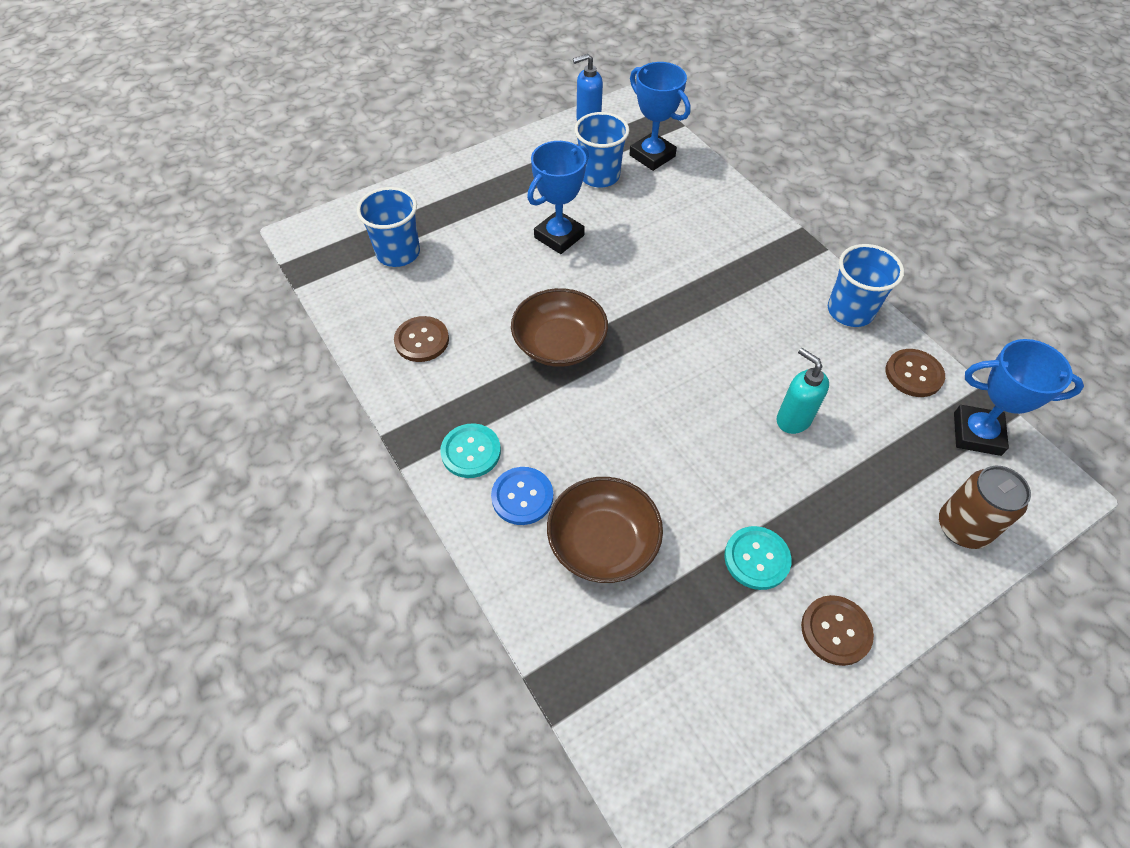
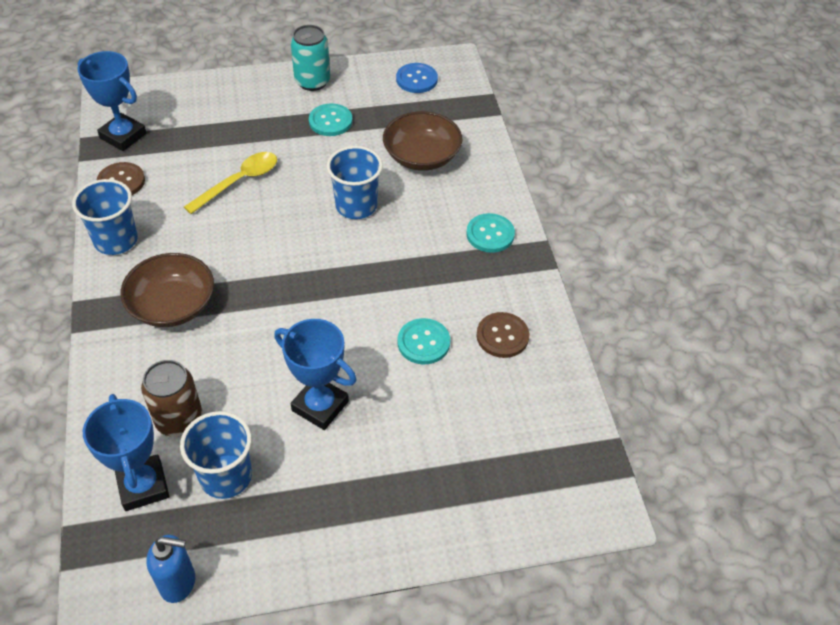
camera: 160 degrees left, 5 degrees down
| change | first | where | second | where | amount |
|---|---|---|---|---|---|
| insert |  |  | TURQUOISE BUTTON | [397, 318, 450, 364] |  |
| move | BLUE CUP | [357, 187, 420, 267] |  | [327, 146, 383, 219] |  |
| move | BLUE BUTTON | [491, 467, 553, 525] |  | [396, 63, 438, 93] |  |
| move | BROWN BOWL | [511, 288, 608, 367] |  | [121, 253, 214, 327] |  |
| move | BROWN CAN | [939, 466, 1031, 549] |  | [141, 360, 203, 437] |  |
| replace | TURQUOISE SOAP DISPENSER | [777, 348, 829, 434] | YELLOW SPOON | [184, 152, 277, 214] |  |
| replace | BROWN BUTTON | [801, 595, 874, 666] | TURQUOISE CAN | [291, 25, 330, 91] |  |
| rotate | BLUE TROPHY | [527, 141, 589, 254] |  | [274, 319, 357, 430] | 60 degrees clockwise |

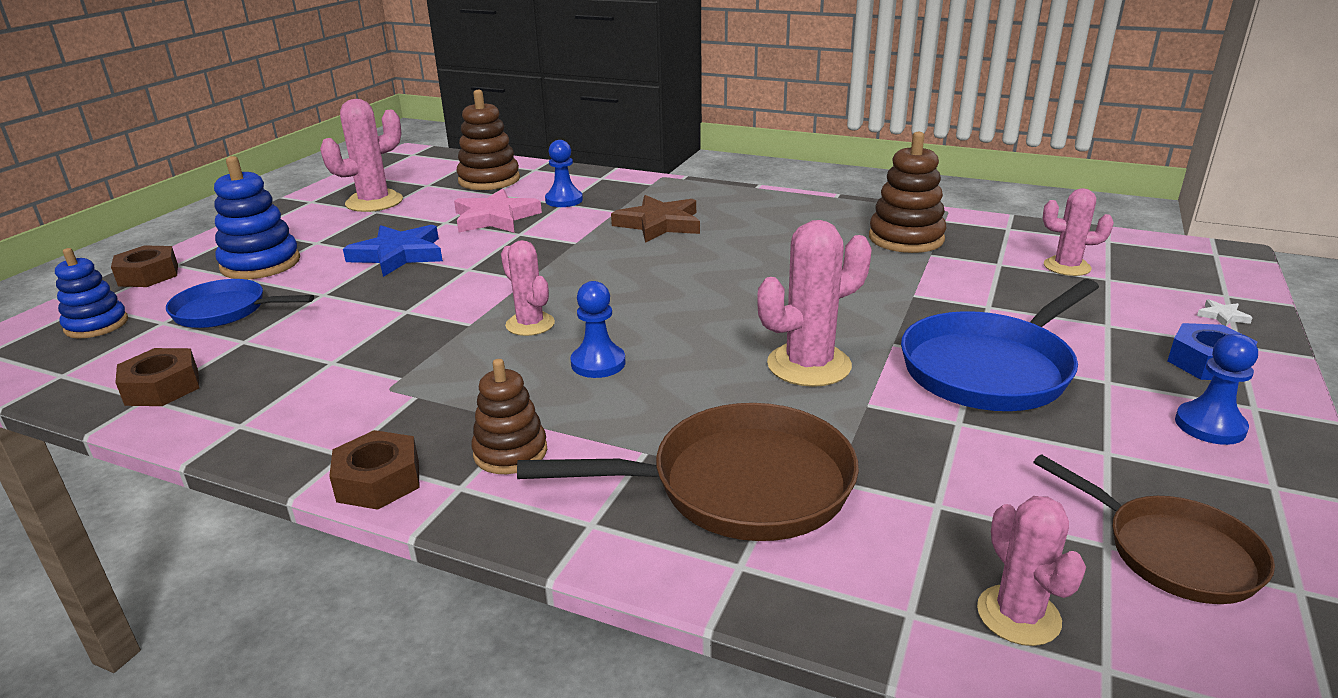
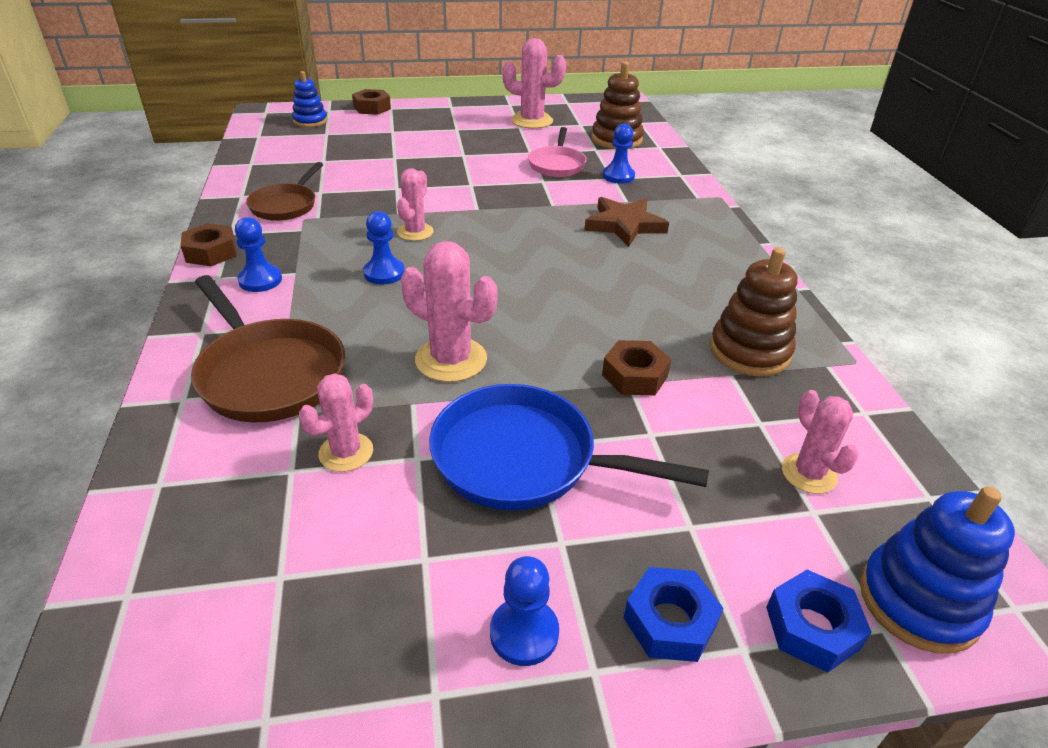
camera: 55 degrees right, 10 degrees up
| change | first | where | second | where | amount |
|---|---|---|---|---|---|
| delete | BLUE PAN | [166, 279, 314, 328] |  |  |  |
| delete | BLUE STAR | [343, 225, 443, 277] |  |  |  |
| move | BROWN NUT | [115, 348, 199, 406] |  | [602, 340, 671, 395] |  |
| move | BLUE STACKING TOY | [214, 156, 300, 279] |  | [860, 486, 1015, 653] |  |
| move | PINK CACTUS | [977, 496, 1086, 646] |  | [299, 373, 373, 472] |  |
| move | BROWN PAN | [1034, 454, 1275, 604] |  | [246, 162, 323, 221] |  |
| replace | PINK STAR | [454, 189, 542, 232] | PINK PAN | [528, 127, 587, 177] |  |
| replace | BROWN STACKING TOY | [471, 359, 547, 474] | BLUE PAWN | [235, 217, 282, 292] |  |
| replace | WHITE STAR | [1197, 299, 1252, 326] | BLUE NUT | [766, 570, 872, 672] |  |

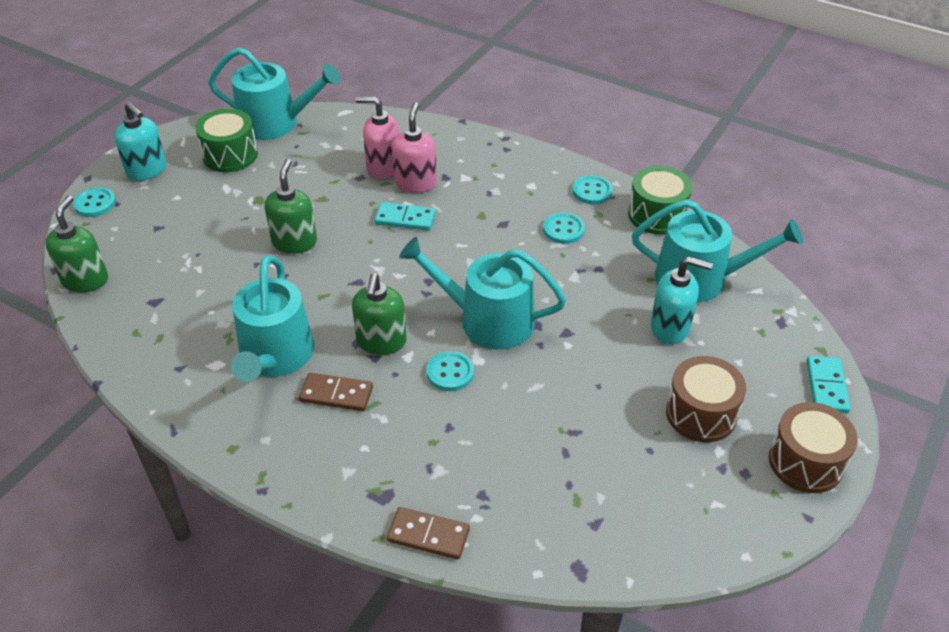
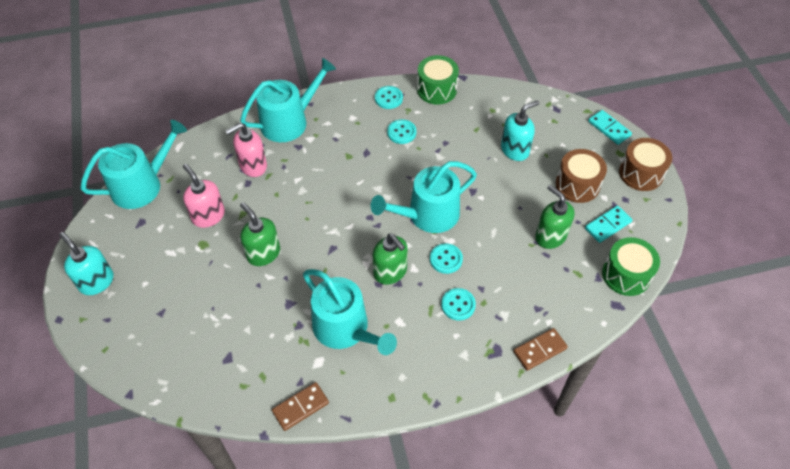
camera: 45 degrees left, 10 degrees up
| change | first | where | second | where | amount |
|---|---|---|---|---|---|
| move | GREEN SOAP DISPENSER | [45, 195, 108, 292] |  | [535, 185, 575, 249] |  |
| move | TURQUOISE BUTTON | [73, 187, 116, 217] |  | [441, 288, 476, 321] |  |
| move | GREEN DRUM | [195, 108, 258, 172] |  | [602, 237, 660, 296] |  |
| move | BROWN DOMINO | [299, 373, 373, 411] |  | [272, 382, 329, 431] |  |
| move | TURQUOISE DOMINO | [374, 202, 436, 231] |  | [585, 206, 632, 243] |  |
| move | PINK SOAP DISPENSER | [392, 102, 437, 193] |  | [183, 164, 225, 228] |  |
| move | TURQUOISE WATERING CAN | [632, 199, 803, 303] |  | [240, 58, 336, 142] |  |
| rotate | TURQUOISE SOAP DISPENSER | [114, 102, 167, 181] |  | [59, 232, 114, 295] | 135 degrees counterclockwise |

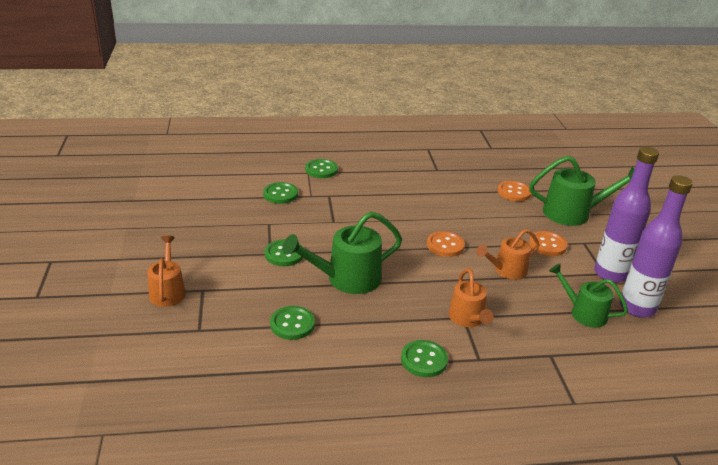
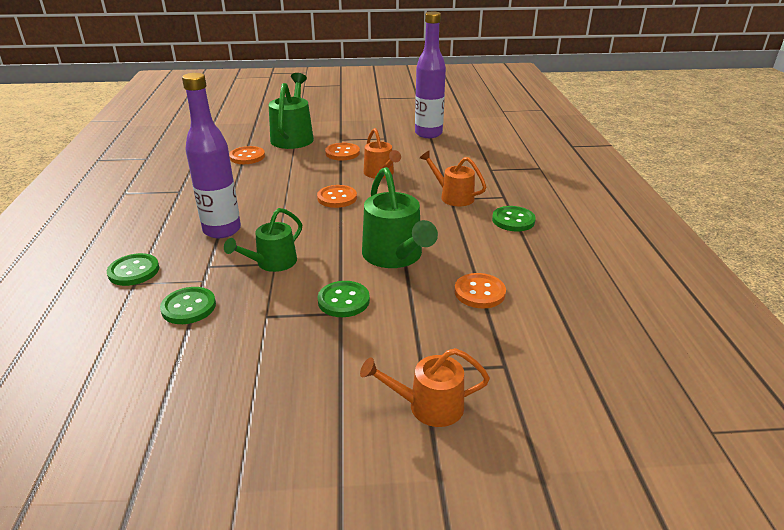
camera: 85 degrees left, 0 degrees up
| change | first | where | second | where | amount |
|---|---|---|---|---|---|
| move | GREEN WATERING CAN | [549, 264, 628, 328] |  | [224, 208, 302, 272] |  |
| move | PURPLE BOTTLE | [594, 147, 659, 283] |  | [182, 73, 241, 238] |  |
| recolor | GREEN BUTTON | [270, 306, 315, 340] | ORANGE BUTTON | [454, 273, 506, 308] |  |
| rotate | ORANGE WATERING CAN | [448, 268, 494, 327] |  | [420, 151, 486, 206] | 135 degrees counterclockwise |

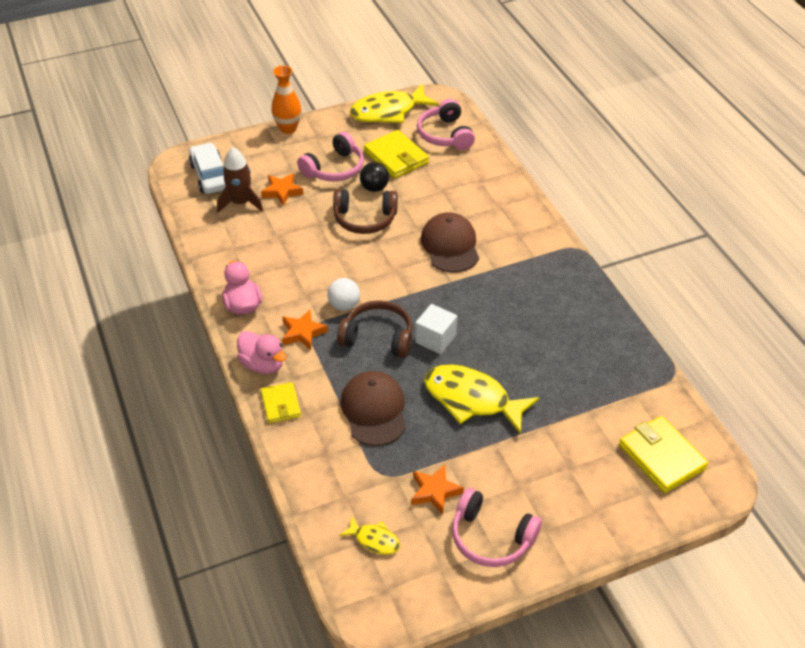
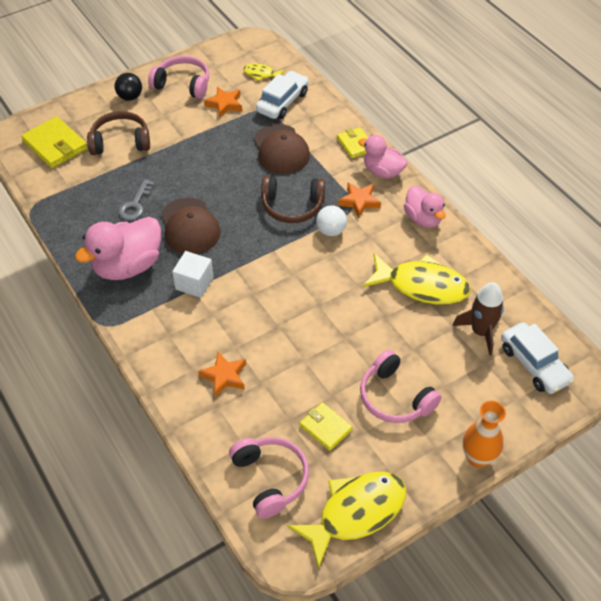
camera: 170 degrees right, 5 degrees up
| change | first | where | second | where | amount |
|---|---|---|---|---|---|
| insert |  |  | PINK DUCK | [75, 217, 161, 280] |  |
| insert |  |  | GREY KEY | [118, 179, 155, 220] |  |
| insert |  |  | WHITE CAR | [256, 71, 309, 119] |  |
| move | ORANGE STAR | [261, 173, 304, 206] |  | [198, 352, 246, 397] |  |
| move | BROWN HEADPHONES | [333, 189, 398, 234] |  | [87, 111, 150, 155] |  |
| move | BLACK BALL | [360, 162, 389, 192] |  | [115, 73, 142, 101] |  |
| move | WHITE CUBE | [415, 304, 457, 354] |  | [172, 251, 214, 298] |  |
| move | BROWN CAP | [421, 212, 479, 273] |  | [161, 198, 221, 254] |  |
| move | YELLOW FISH | [424, 364, 539, 435] |  | [363, 253, 471, 305] |  |
| rotate | PINK HEADPHONES | [297, 132, 364, 181] |  | [360, 350, 442, 423] | 75 degrees counterclockwise |
| resize | YELLOW WALLET | [364, 130, 429, 179] |  | [300, 402, 352, 451] | x0.62 |

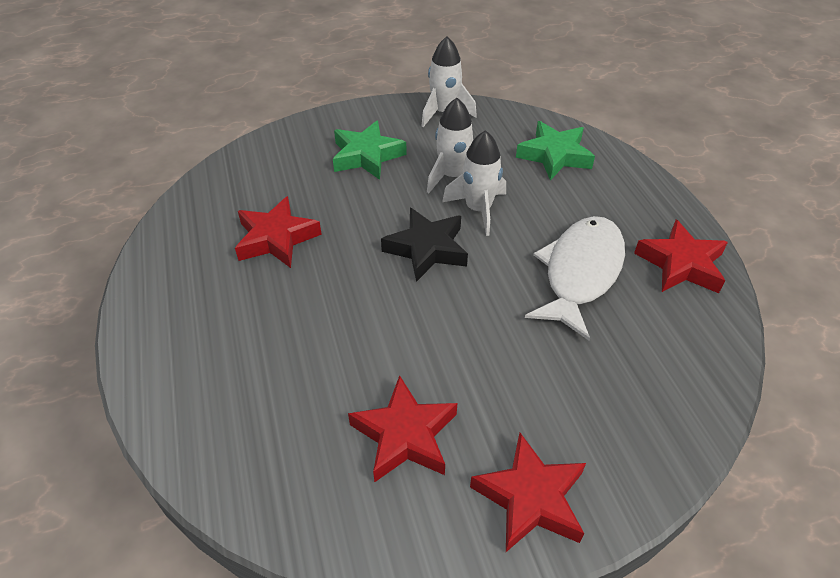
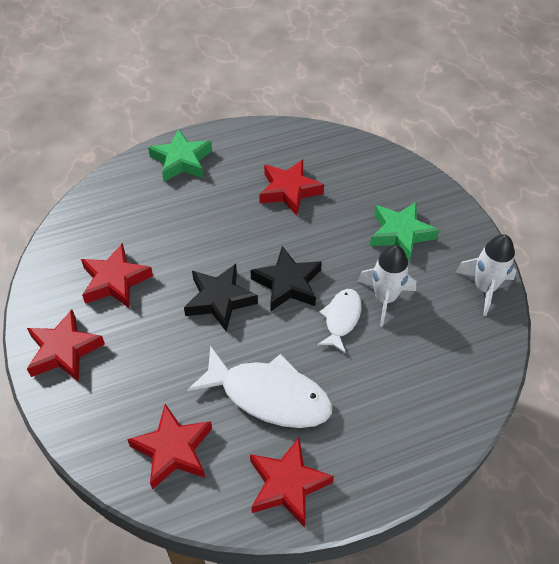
camera: 85 degrees right, 5 degrees up
| change | first | where | second | where | amount |
|---|---|---|---|---|---|
| insert |  |  | RED STAR | [127, 404, 212, 490] |  |
| insert |  |  | BLACK STAR | [184, 264, 258, 332] |  |
| move | GREEN STAR | [516, 121, 595, 180] |  | [148, 129, 212, 182] |  |
| replace | WHITE ROCKET | [442, 130, 506, 236] | WHITE FISH | [317, 289, 361, 354] |  |

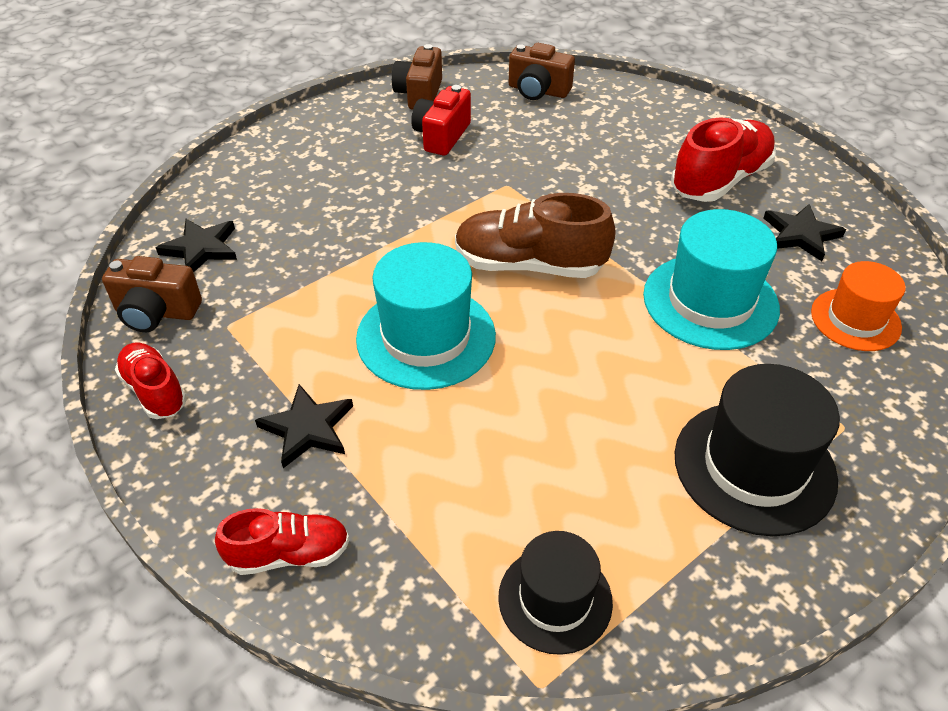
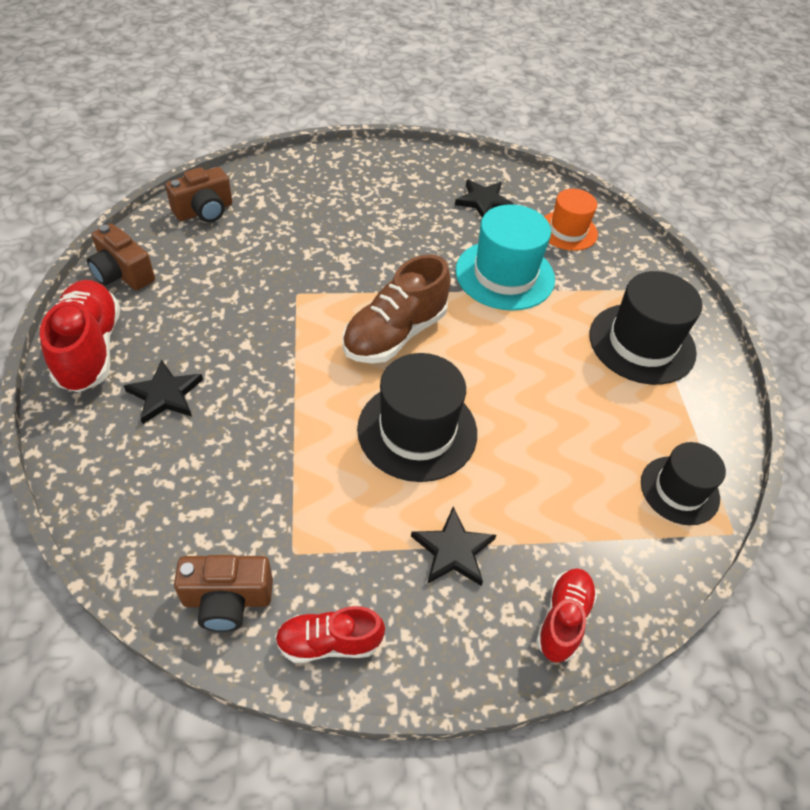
camera: 60 degrees left, 5 degrees up
| change | first | where | second | where | amount |
|---|---|---|---|---|---|
| delete | RED CAMERA | [411, 85, 471, 156] |  |  |  |
| move | BLACK STAR | [156, 219, 237, 272] |  | [124, 359, 203, 424] |  |
| move | RED SHOE | [671, 117, 776, 202] |  | [40, 280, 120, 392] |  |
| recolor | TURQUOISE HAT | [356, 242, 496, 390] | BLACK HAT | [357, 353, 477, 482] |  |
| rotate | BROWN CAMERA | [102, 256, 202, 332] |  | [174, 555, 273, 632] | 45 degrees clockwise |

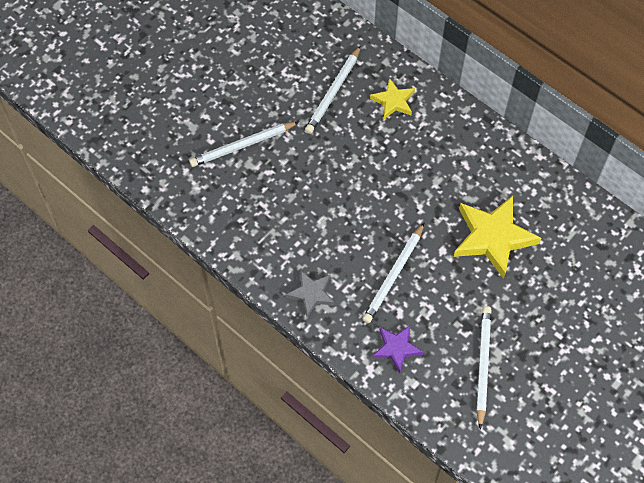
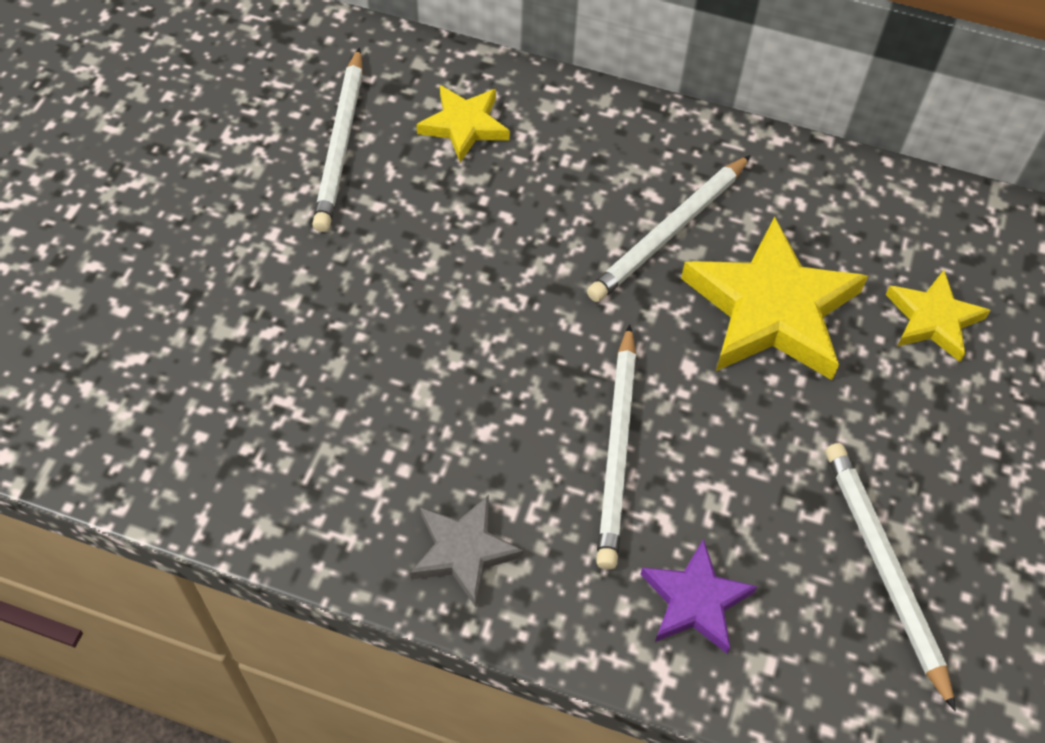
camera: 25 degrees left, 5 degrees down
| change | first | where | second | where | amount |
|---|---|---|---|---|---|
| insert |  |  | YELLOW STAR | [885, 270, 991, 362] |  |
| move | WHITE PENCIL | [189, 122, 299, 167] |  | [587, 155, 751, 302] |  |

